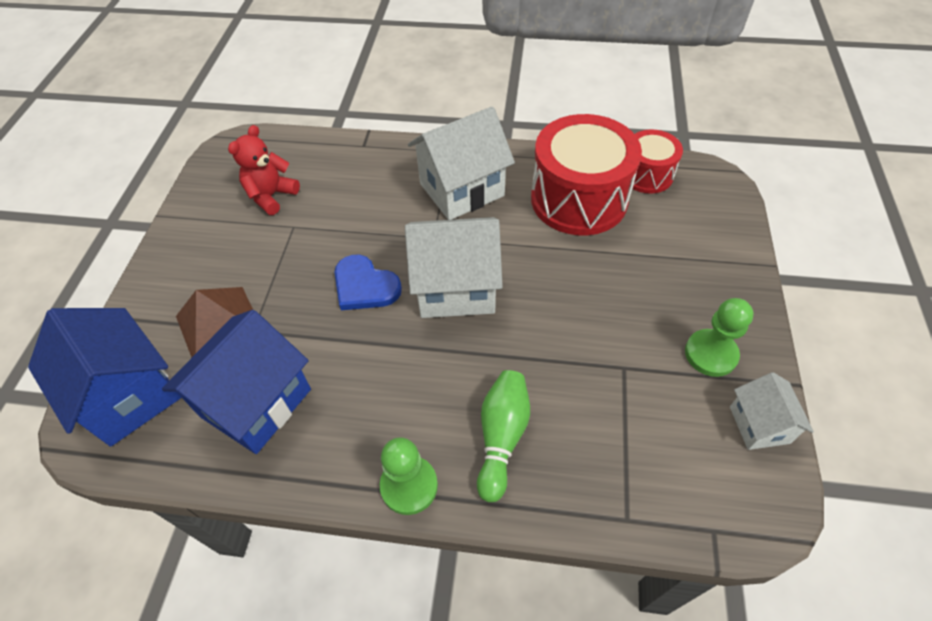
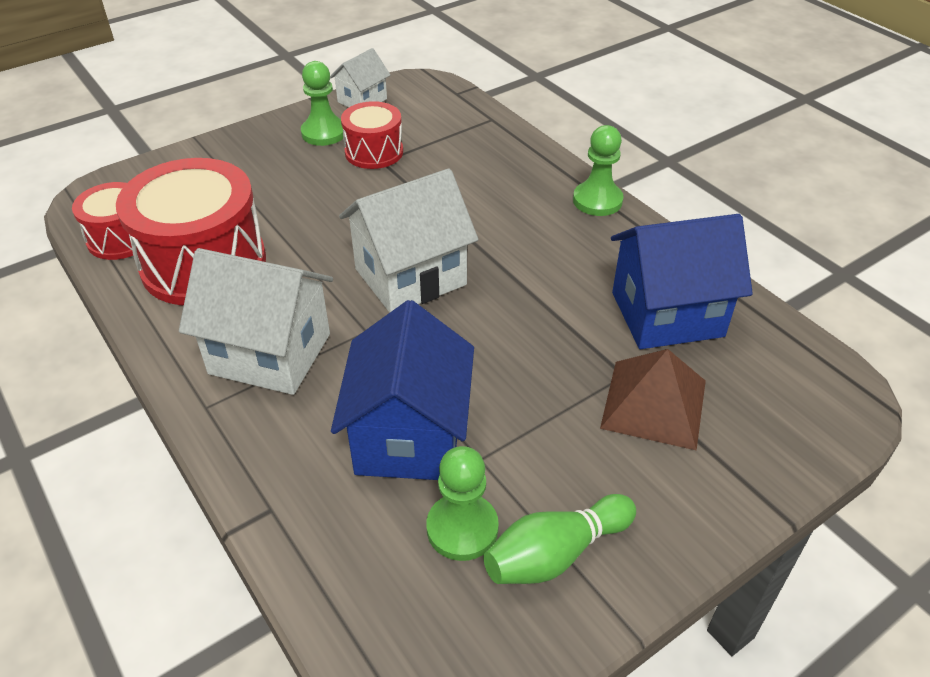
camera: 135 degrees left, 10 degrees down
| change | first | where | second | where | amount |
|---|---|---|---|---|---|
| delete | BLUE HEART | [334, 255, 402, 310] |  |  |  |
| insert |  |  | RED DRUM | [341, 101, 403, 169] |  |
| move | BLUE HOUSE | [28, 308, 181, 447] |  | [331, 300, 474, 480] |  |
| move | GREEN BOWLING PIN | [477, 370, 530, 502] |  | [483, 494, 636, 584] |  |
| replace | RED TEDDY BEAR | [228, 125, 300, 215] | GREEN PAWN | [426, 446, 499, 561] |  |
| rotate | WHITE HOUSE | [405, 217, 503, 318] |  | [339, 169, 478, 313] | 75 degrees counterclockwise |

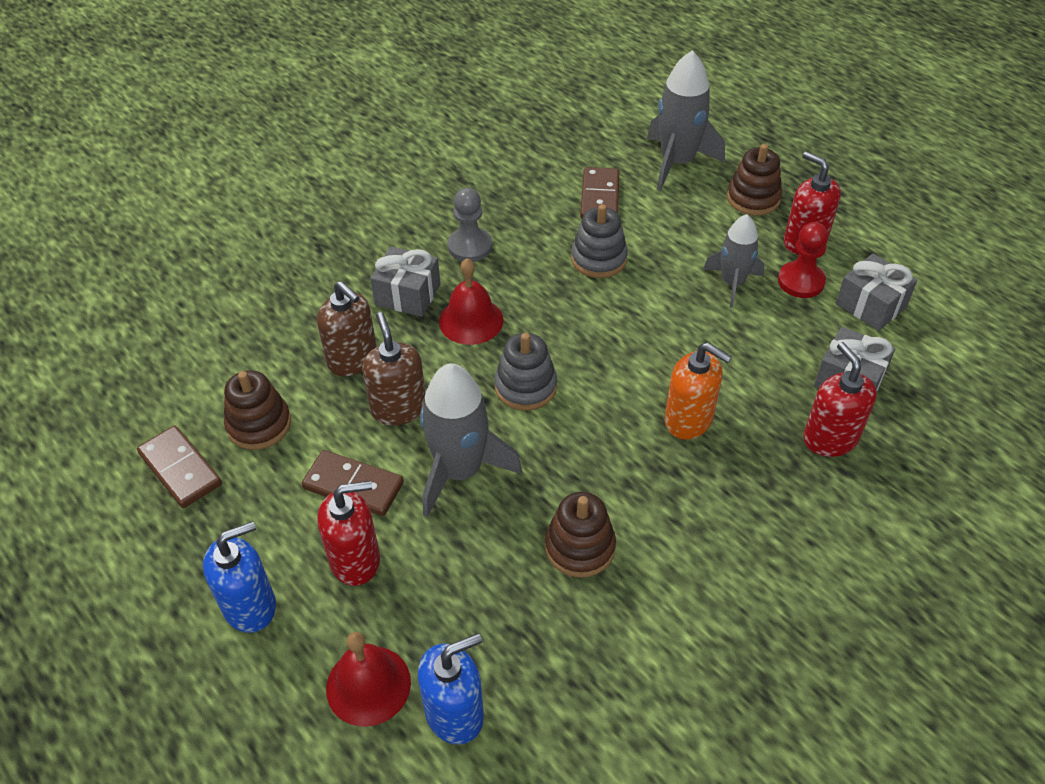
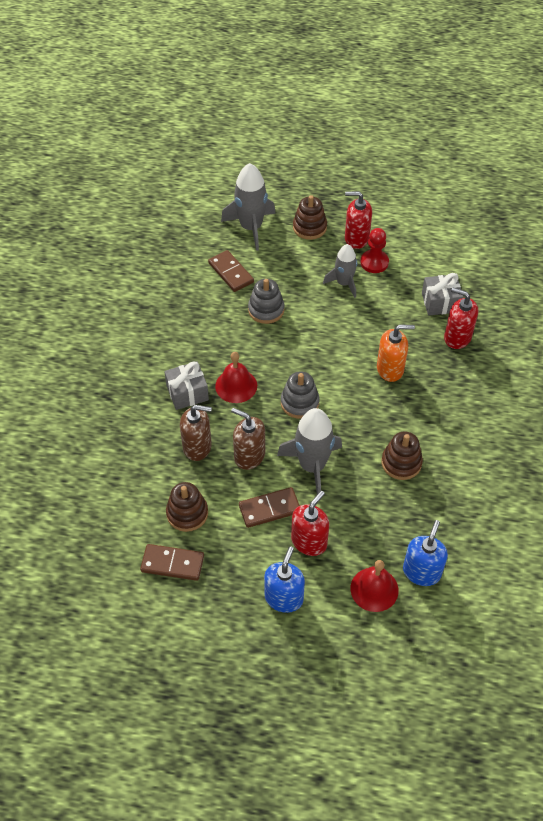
camera: 40 degrees left, 5 degrees up
| change | first | where | second | where | amount |
|---|---|---|---|---|---|
| delete | GREY PAWN | [448, 188, 492, 262] |  |  |  |
| delete | GREY GIFT | [836, 254, 917, 331] |  |  |  |

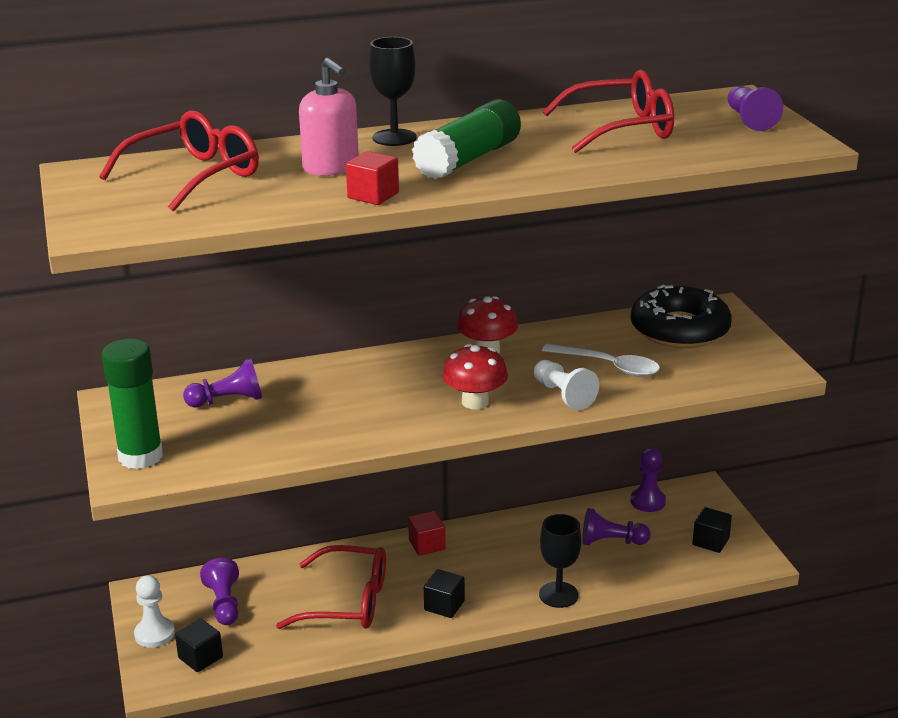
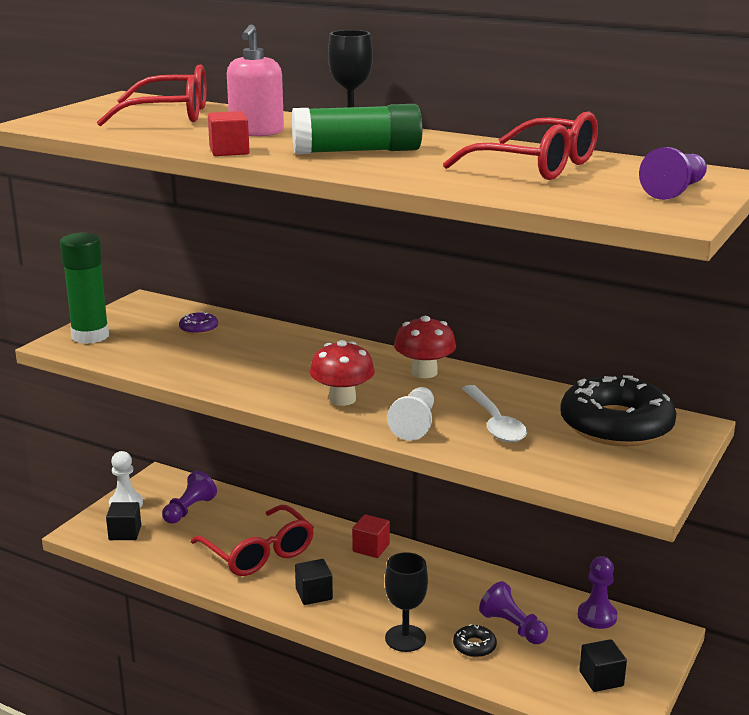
camera: 45 degrees right, 5 degrees down
| change | first | where | second | where | amount |
|---|---|---|---|---|---|
| insert |  |  | BLACK DONUT | [453, 624, 497, 657] |  |
| replace | PURPLE PAWN | [183, 358, 262, 407] | PURPLE DONUT | [179, 312, 218, 335] |  |

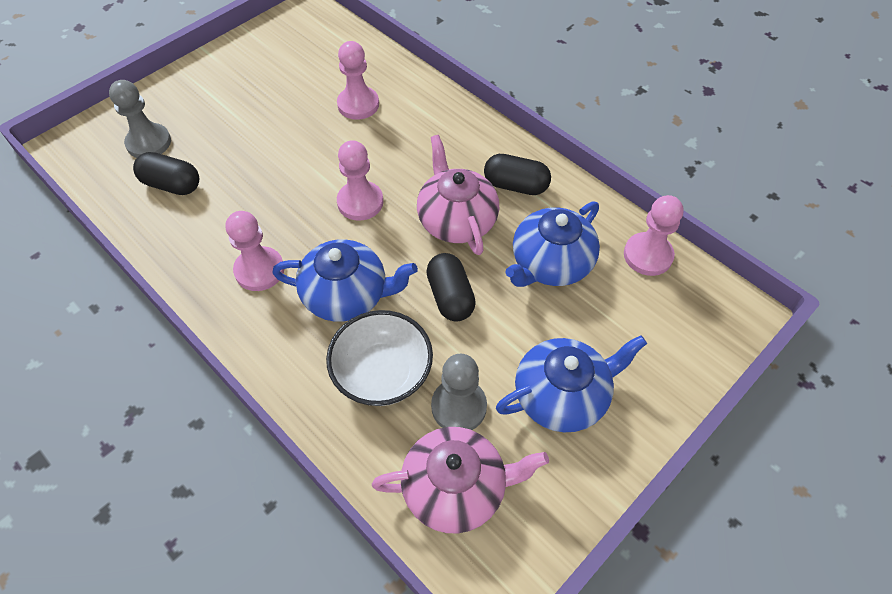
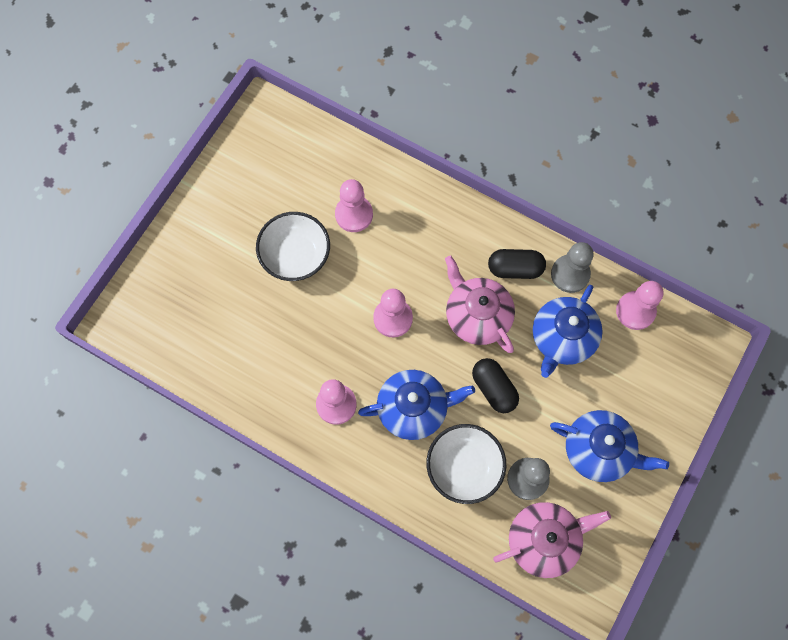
camera: 15 degrees left, 15 degrees up
| change | first | where | second | where | amount |
|---|---|---|---|---|---|
| delete | BLACK CAPSULE | [133, 152, 199, 195] |  |  |  |
| insert |  |  | WHITE BOWL | [256, 212, 330, 281] |  |
| move | GREY PAWN | [109, 80, 171, 158] |  | [551, 242, 594, 293] |  |
| rotate | BLUE TEAPOT | [496, 335, 647, 432] |  | [550, 410, 669, 482] | 60 degrees clockwise |

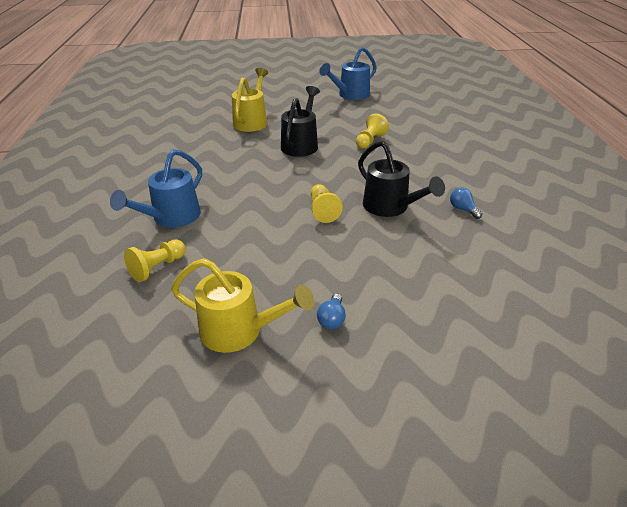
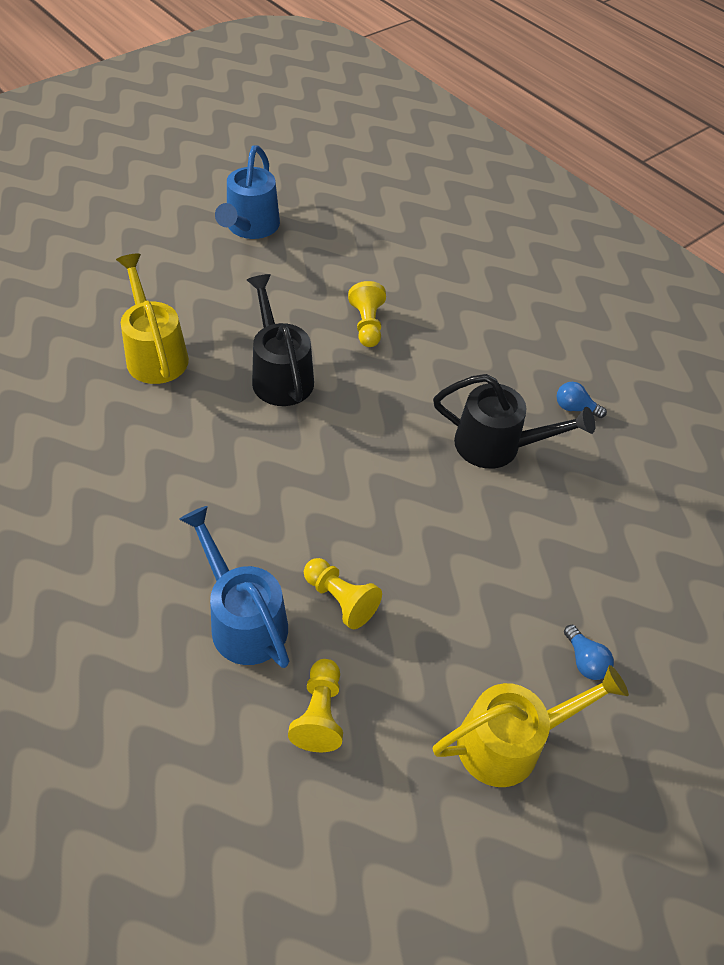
camera: 40 degrees left, 15 degrees up
| change | first | where | second | where | amount |
|---|---|---|---|---|---|
| move | YELLOW PAWN | [311, 184, 343, 223] |  | [304, 558, 382, 629] |  |
| rotate | BLUE WATERING CAN | [110, 149, 202, 227] |  | [179, 506, 289, 668] | 150 degrees clockwise |

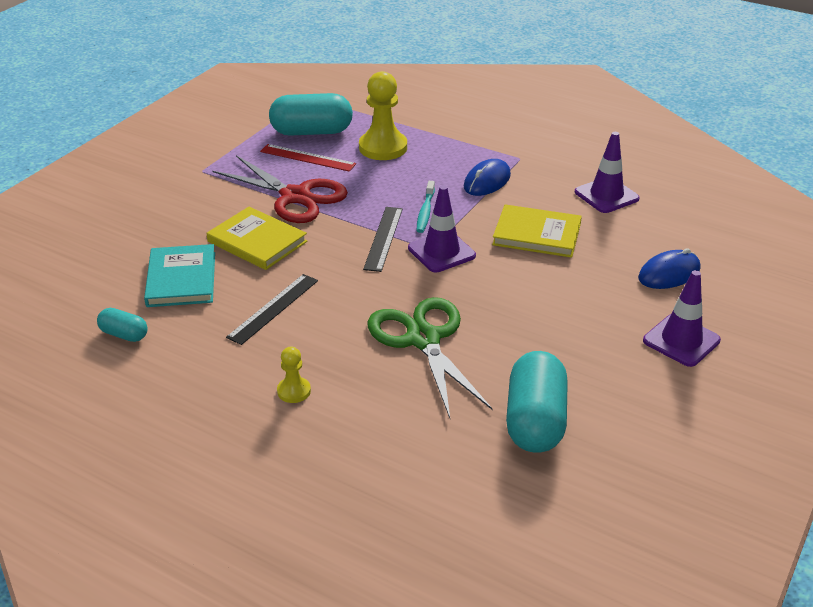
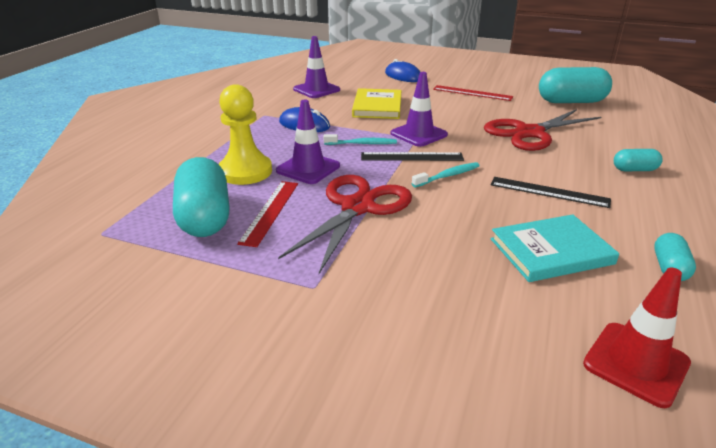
camera: 100 degrees left, 5 degrees down
| change | first | where | second | where | amount |
|---|---|---|---|---|---|
| delete | YELLOW BOOK | [207, 207, 307, 270] |  |  |  |
| insert |  |  | TURQUOISE TOOTHBRUSH | [412, 162, 479, 187] |  |
| insert |  |  | RED RULER | [433, 85, 513, 101] |  |
| insert |  |  | RED TRAFFIC CONE | [583, 267, 691, 408] |  |
| move | PURPLE TRAFFIC CONE | [643, 270, 721, 367] |  | [276, 100, 340, 184] |  |
| replace | YELLOW PAWN | [277, 347, 311, 403] | TURQUOISE CAPSULE | [614, 149, 663, 171] |  |
| recolor | GREEN SCISSORS | [367, 297, 492, 418] | RED SCISSORS | [484, 109, 601, 151] |  |

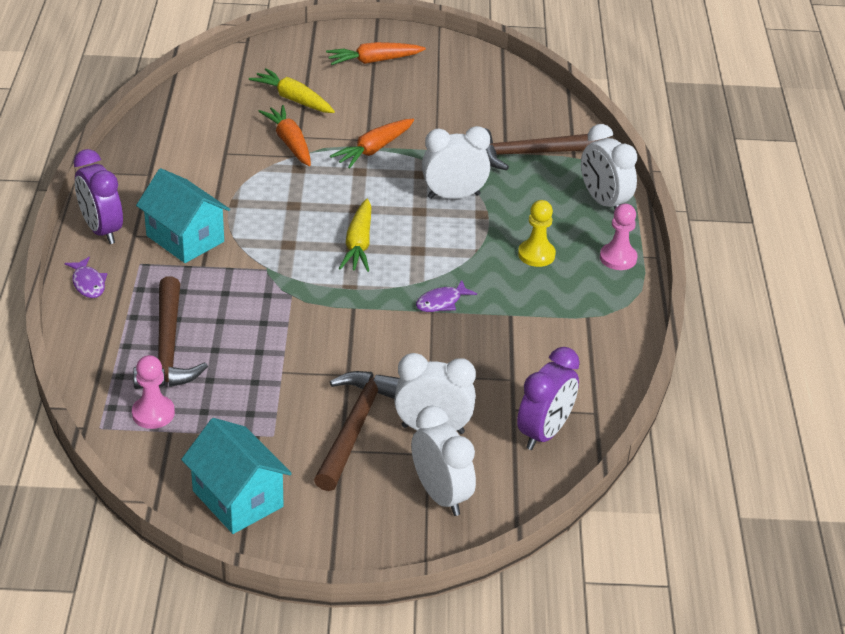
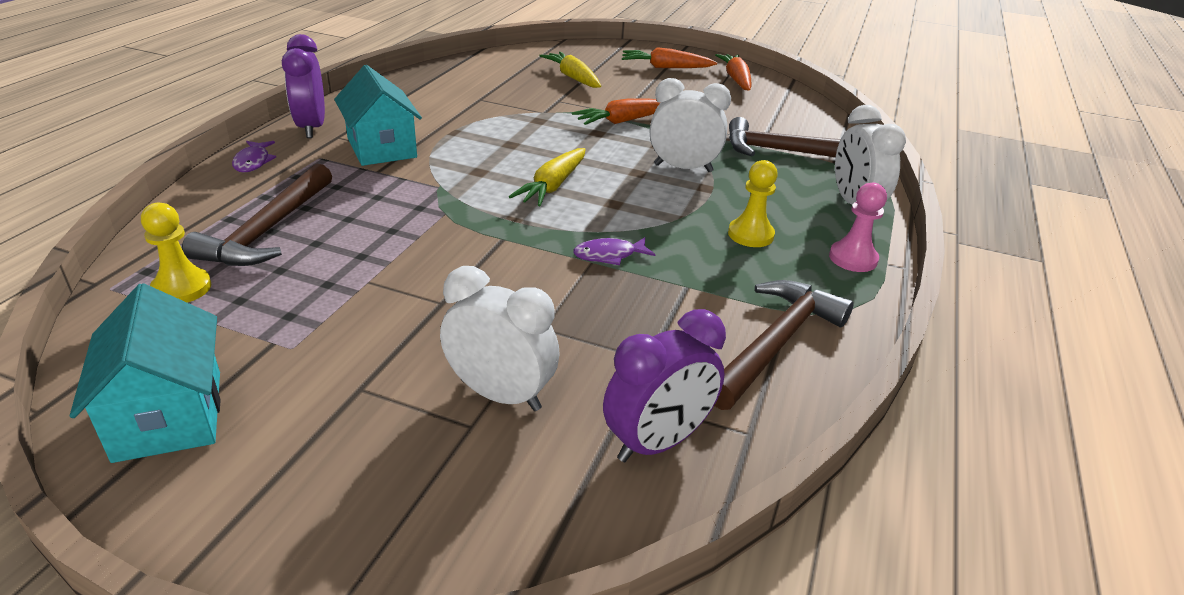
camera: 20 degrees right, 5 degrees down
| change | first | where | second | where | amount |
|---|---|---|---|---|---|
| delete | WHITE CLOCK | [411, 406, 476, 516] |  |  |  |
| move | ORANGE CARROT | [258, 105, 311, 166] |  | [715, 54, 751, 91] |  |
| move | BROWN HAMMER | [314, 371, 399, 491] |  | [714, 280, 854, 410] |  |
| recolor | PINK PAWN | [132, 355, 175, 429] | YELLOW PAWN | [141, 203, 211, 303] |  |

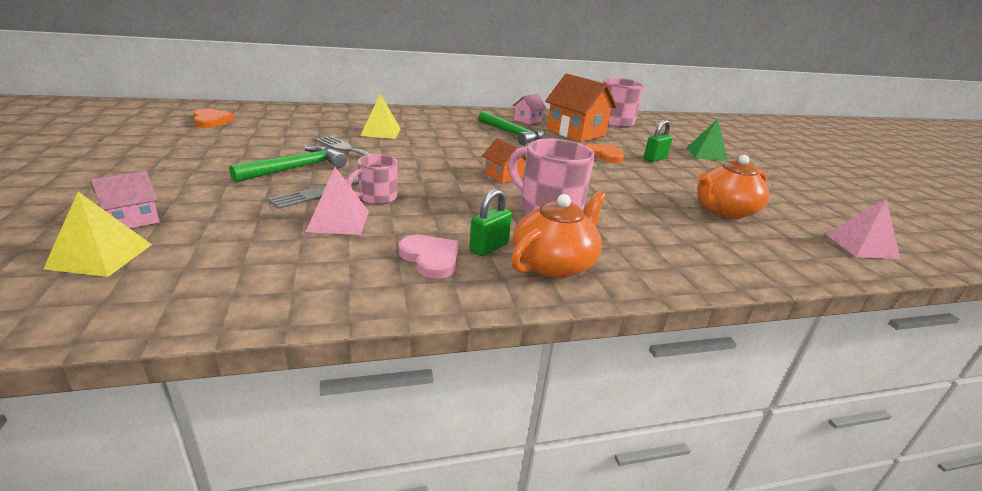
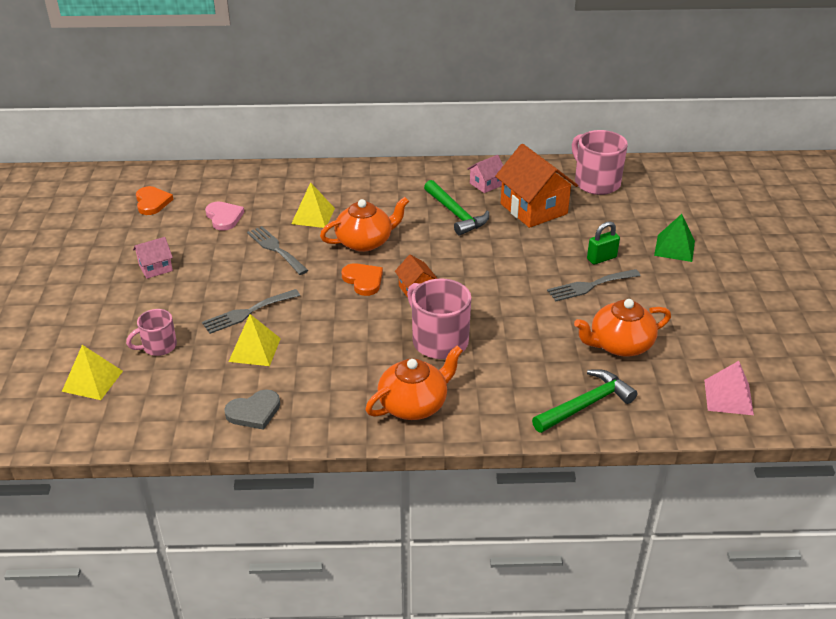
camera: 15 degrees right, 10 degrees up
| change | first | where | second | where | amount |
|---|---|---|---|---|---|
| delete | GREEN PADLOCK | [469, 189, 512, 256] |  |  |  |
| insert |  |  | GREY HEART | [224, 389, 280, 430] |  |
| insert |  |  | ORANGE TEAPOT | [320, 197, 409, 252] |  |
| insert |  |  | GREY FORK | [547, 269, 641, 301] |  |
| move | PINK HOUSE | [90, 171, 160, 228] |  | [133, 237, 173, 279] |  |
| move | GREEN HAMMER | [229, 145, 347, 182] |  | [532, 369, 637, 433] |  |
| move | PINK MUG | [346, 154, 398, 205] |  | [126, 309, 177, 356] |  |
| move | PINK HEART | [399, 235, 459, 279] |  | [205, 202, 244, 231] |  |
| move | ORANGE HEART | [585, 143, 624, 163] |  | [342, 263, 383, 296] |  |
| recolor | PINK PYRAMID | [306, 167, 369, 235] | YELLOW PYRAMID | [229, 314, 281, 366] |  |

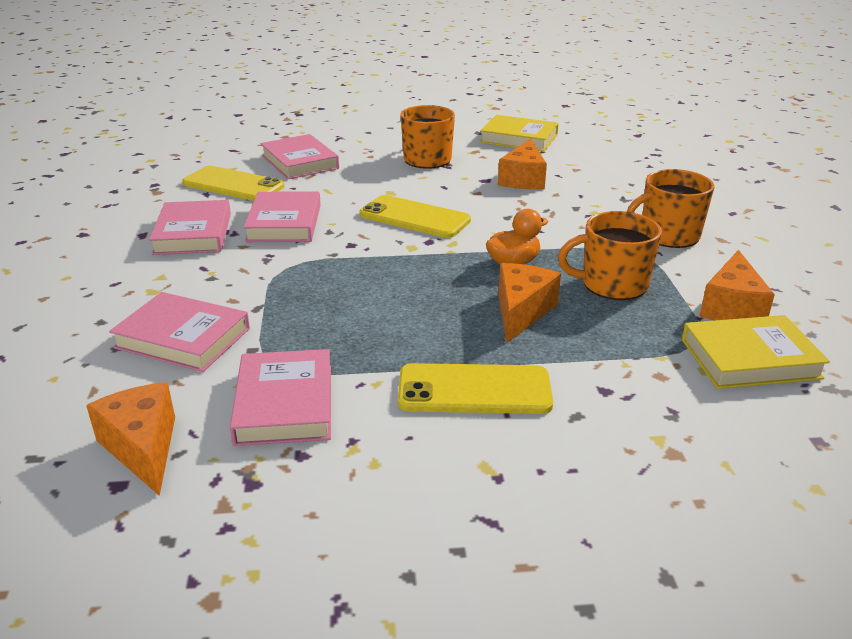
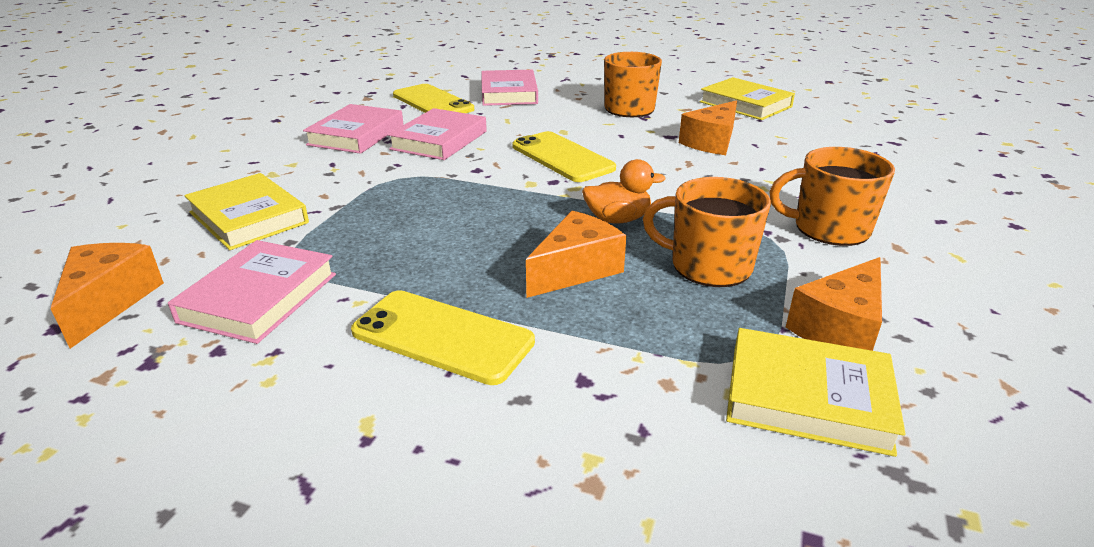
camera: 25 degrees right, 0 degrees up
| change | first | where | second | where | amount |
|---|---|---|---|---|---|
| recolor | PINK BOOK | [109, 292, 250, 372] | YELLOW BOOK | [184, 173, 309, 250] |  |

